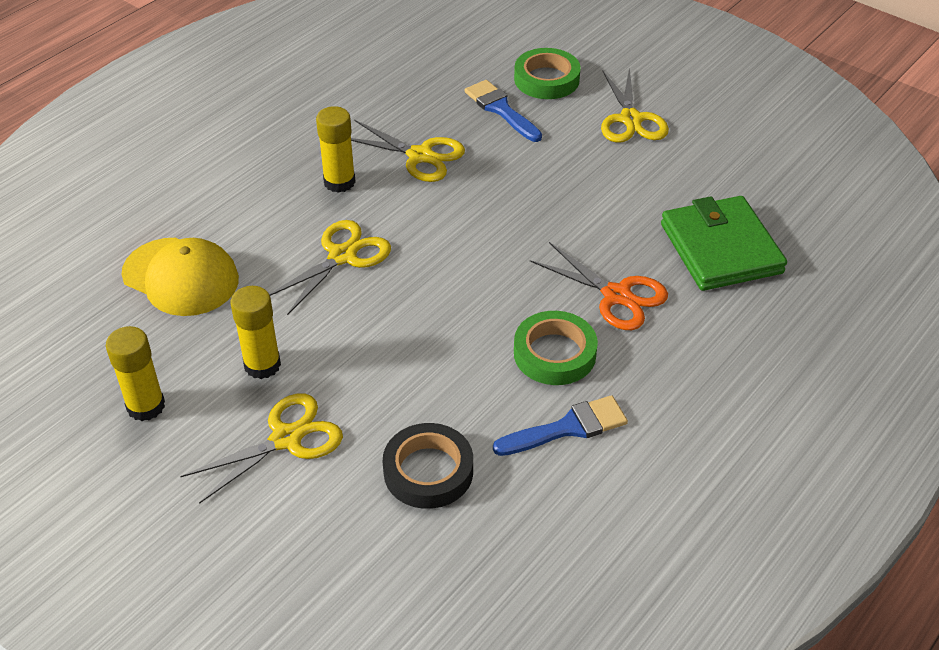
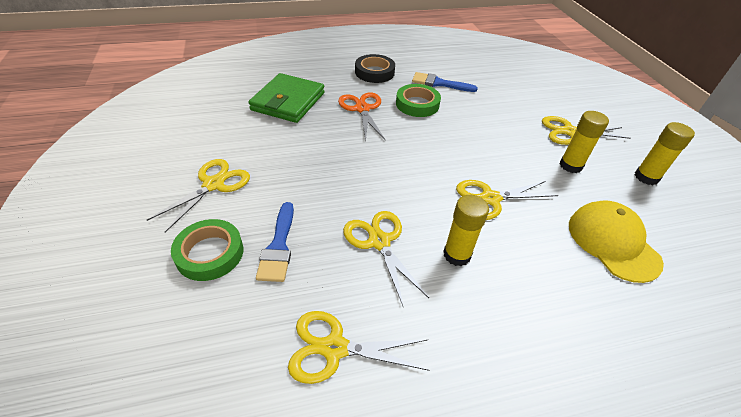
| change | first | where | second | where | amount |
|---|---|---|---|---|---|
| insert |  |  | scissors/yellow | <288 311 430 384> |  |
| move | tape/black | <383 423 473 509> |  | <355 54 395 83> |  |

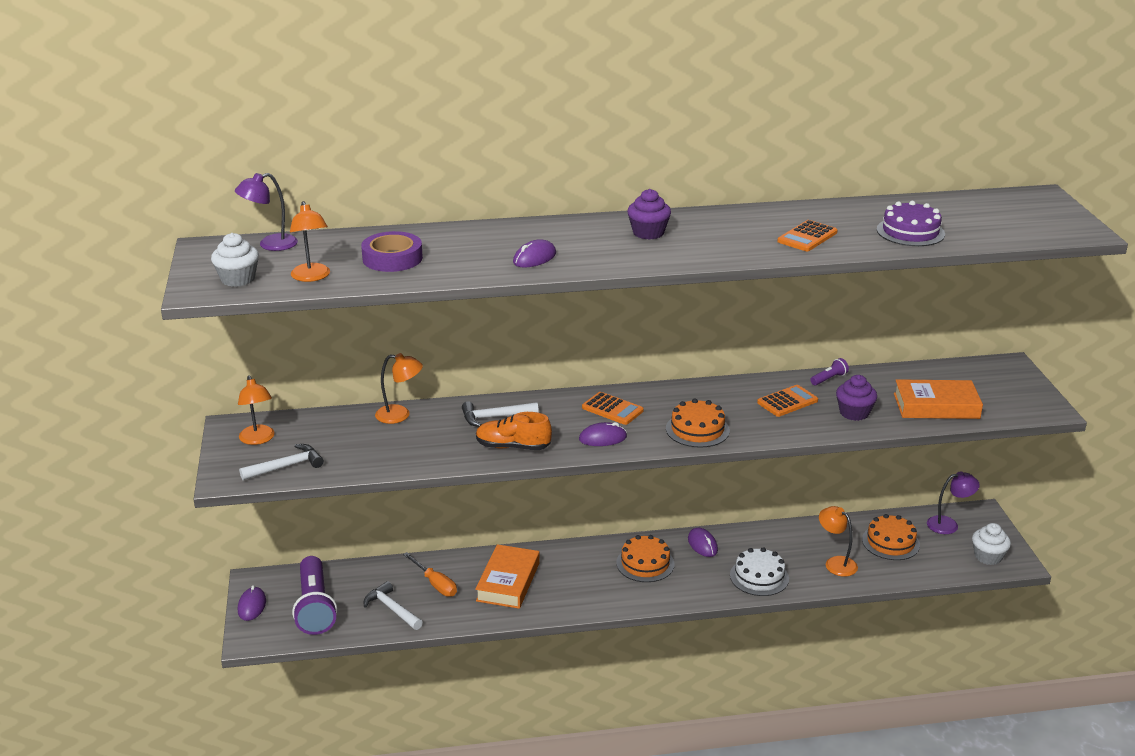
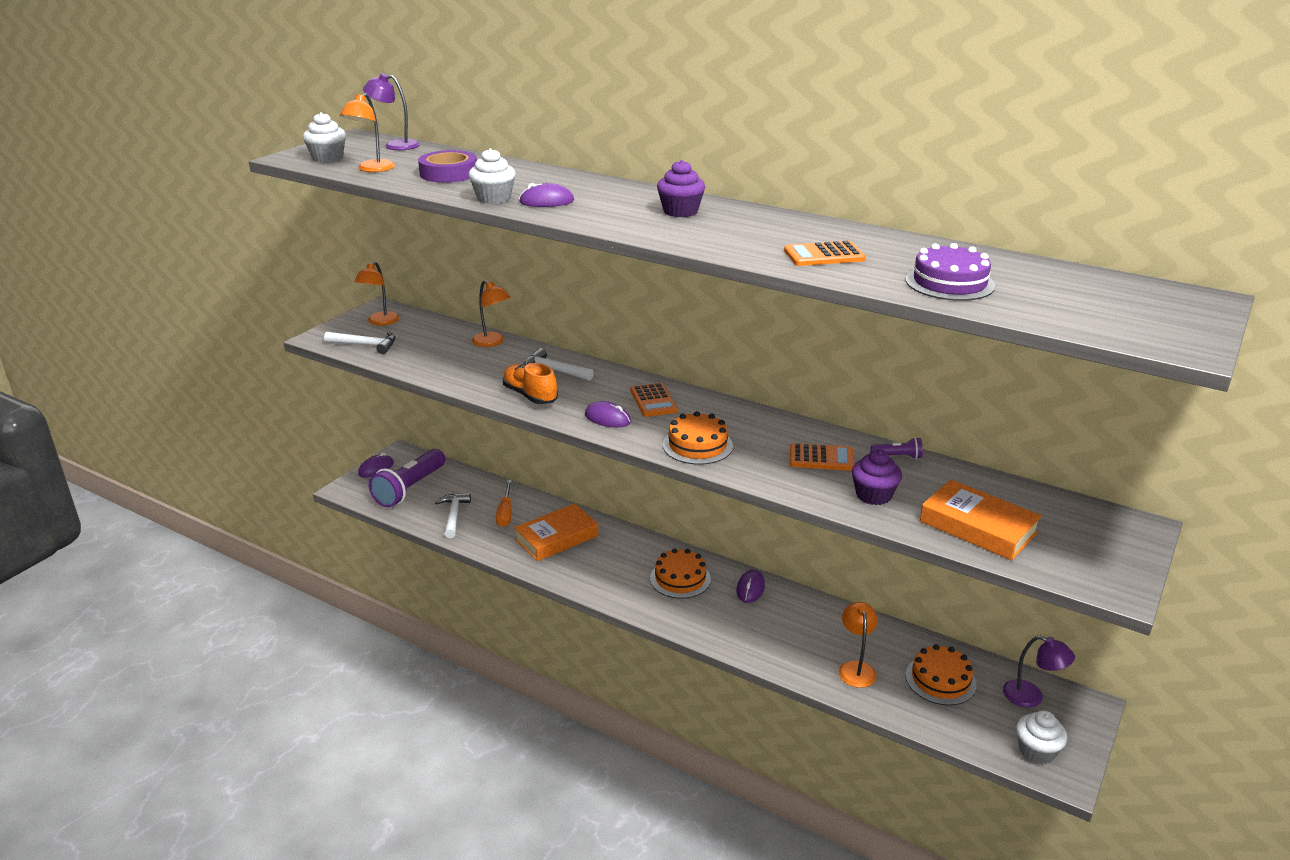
| change | first | where | second | where | amount |
|---|---|---|---|---|---|
| insert |  |  | cupcake/white | <469 148 516 204> |  |
| delete | cake/white | <730 547 789 596> |  |  |  |

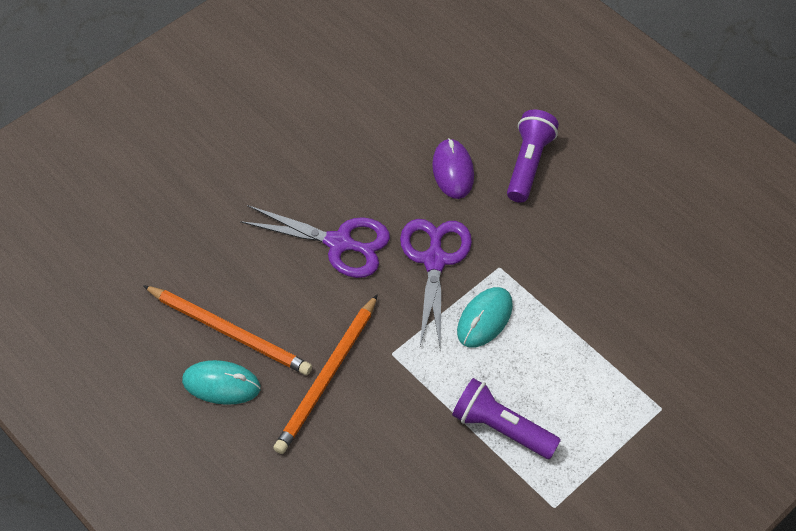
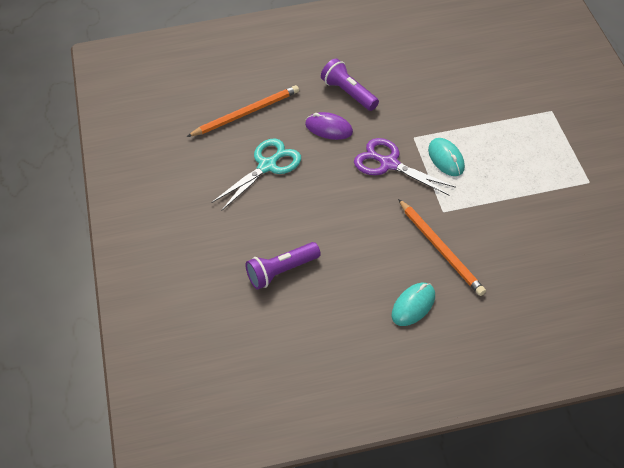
| change | first | where | second | where | amount |
|---|---|---|---|---|---|
| move | pencil/orange | <143 285 312 375> |  | <187 85 299 137> |  |
| insert |  |  | scissors/turquoise | <211 138 301 211> |  |
| move | flashlight/purple | <452 378 561 459> |  | <245 242 321 290> |  |
| delete | scissors/purple | <240 205 390 278> |  |  |  |

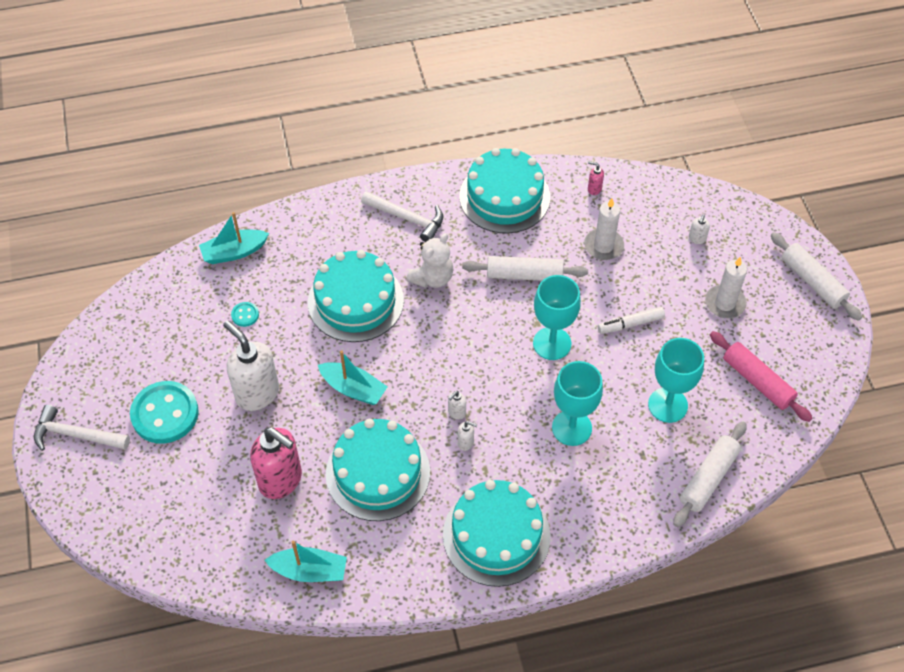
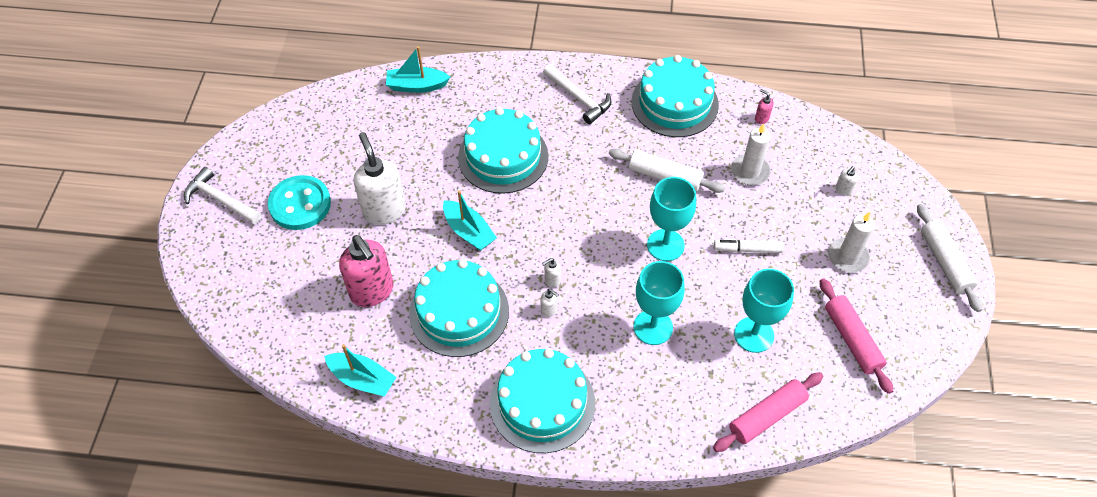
| change | first | where | second | where | amount |
|---|---|---|---|---|---|
| recolor | rolling pin/white | <673 421 747 527> | rolling pin/pink | <713 372 823 452> |  |
| delete | button/turquoise | <231 302 259 327> |  |  |  |
| delete | teddy bear/white | <406 233 453 288> |  |  |  |

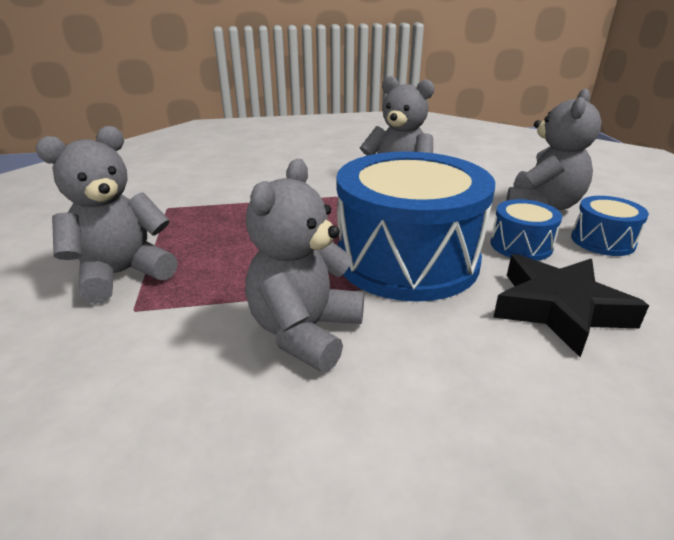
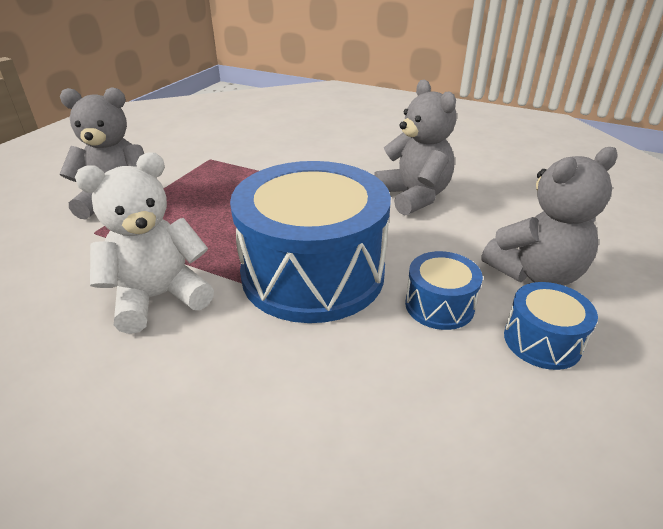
| change | first | where | second | where | amount |
|---|---|---|---|---|---|
| recolor | teddy bear/grey | <245 159 364 372> | teddy bear/white | <75 153 214 334> |  |
| delete | star/black | <493 254 649 357> |  |  |  |

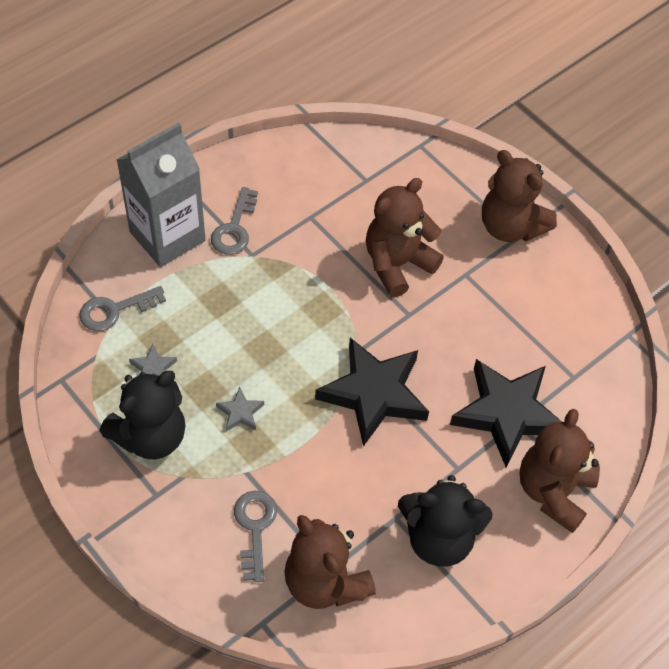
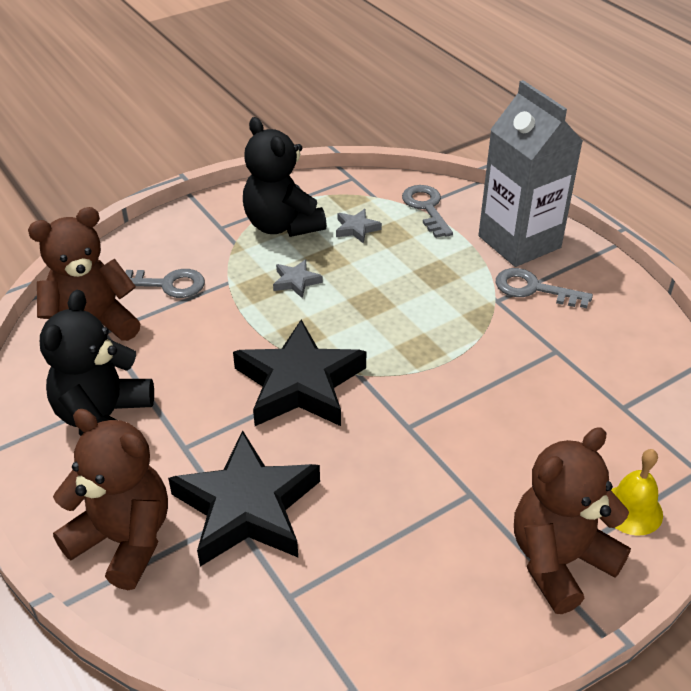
| change | first | where | second | where | amount |
|---|---|---|---|---|---|
| insert |  |  | bell/yellow | <611 449 663 536> |  |
| delete | teddy bear/brown | <366 178 444 298> |  |  |  |

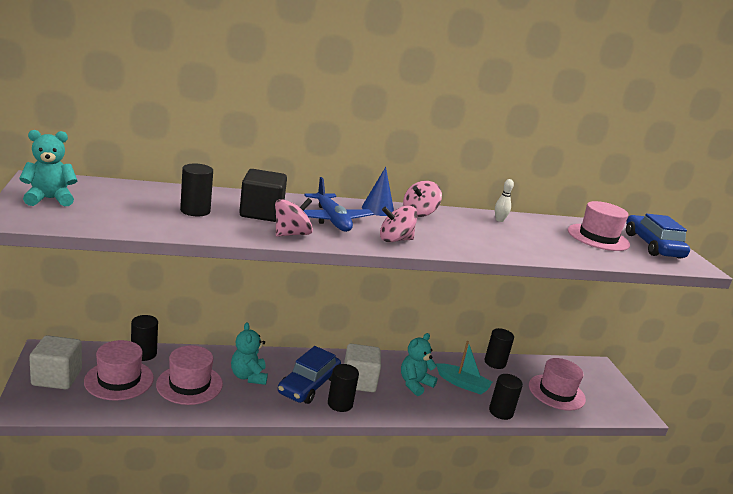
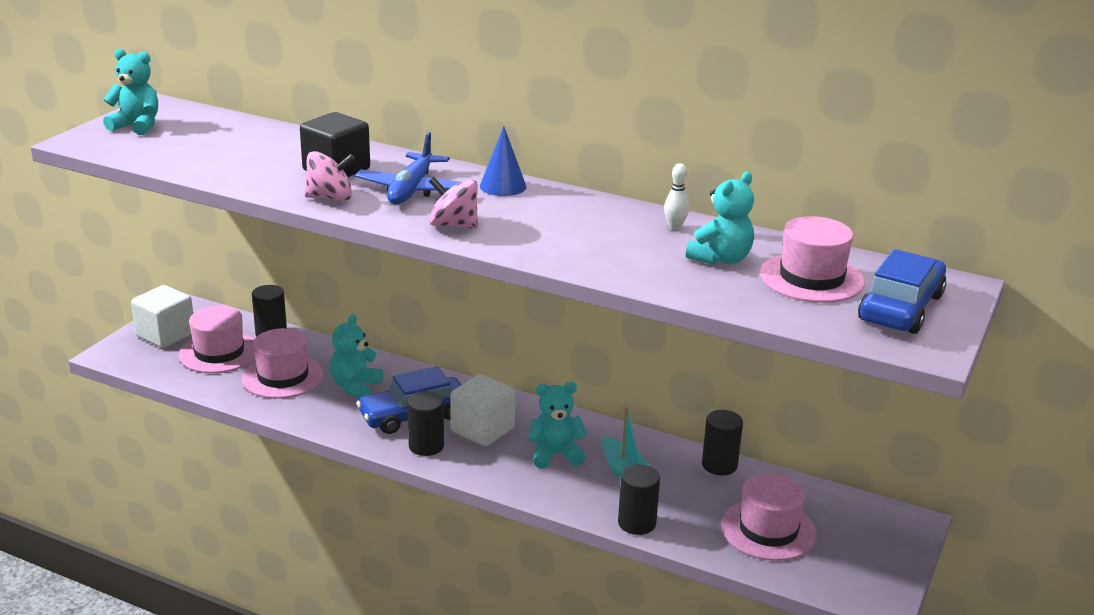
| change | first | where | second | where | amount |
|---|---|---|---|---|---|
| insert |  |  | teddy bear/turquoise | <686 172 754 265> |  |
| delete | cylinder/black | <180 163 213 216> |  |  |  |
| delete | spinning top/pink | <403 181 442 217> |  |  |  |

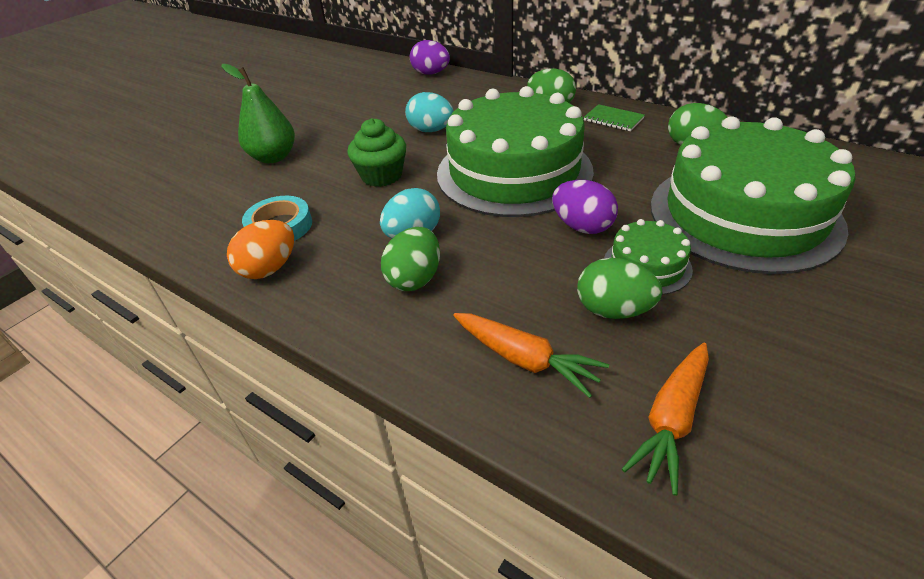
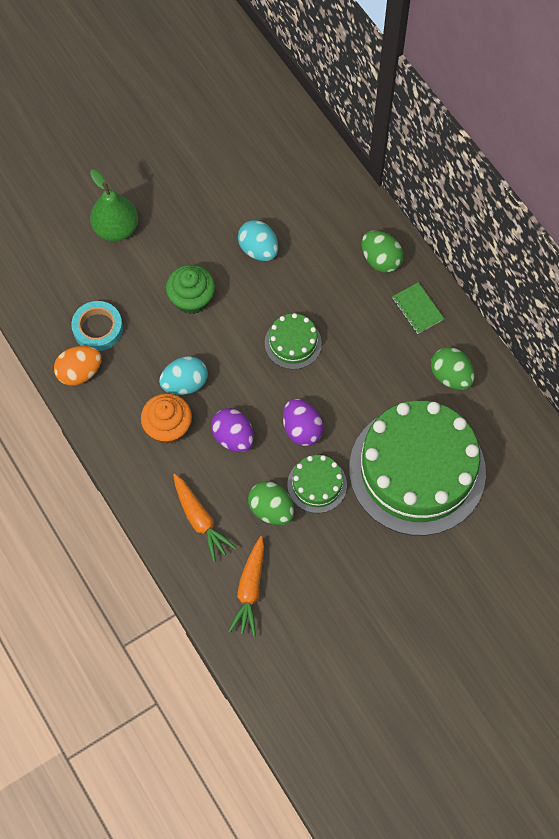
| change | first | where | second | where | amount |
|---|---|---|---|---|---|
| replace | egg/green | <381 227 440 291> | cupcake/orange | <141 393 192 444> |  |
| move | egg/purple | <410 40 450 75> |  | <211 408 254 452> |  |
| rotate | carrot/orange | <622 343 709 496> |  | <228 536 264 637> | 45 degrees counterclockwise |
| resize | cake/green | <437 86 594 217> |  | <265 313 322 369> | x0.43 |

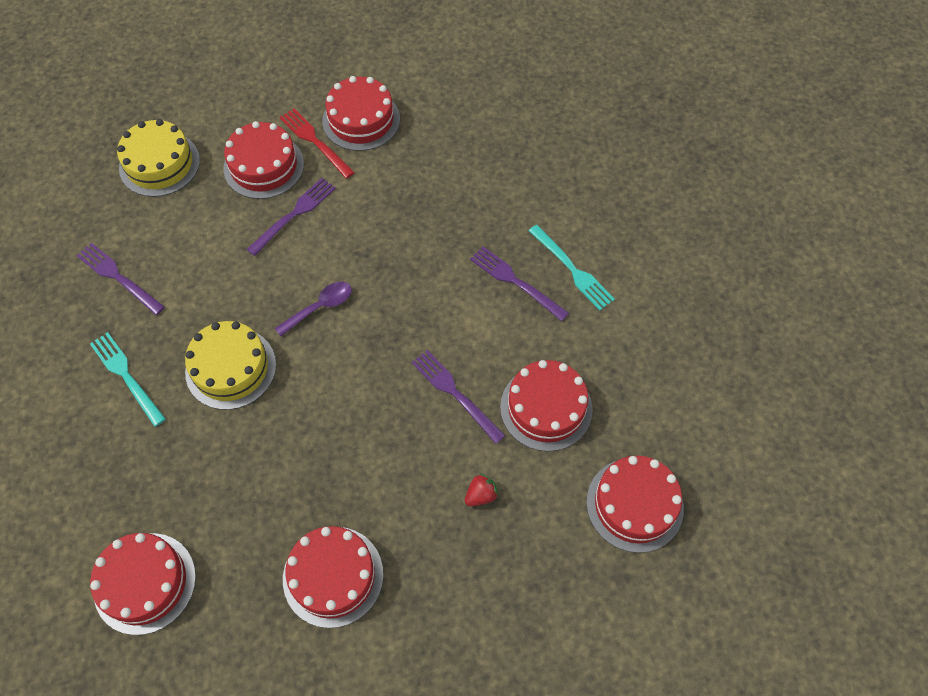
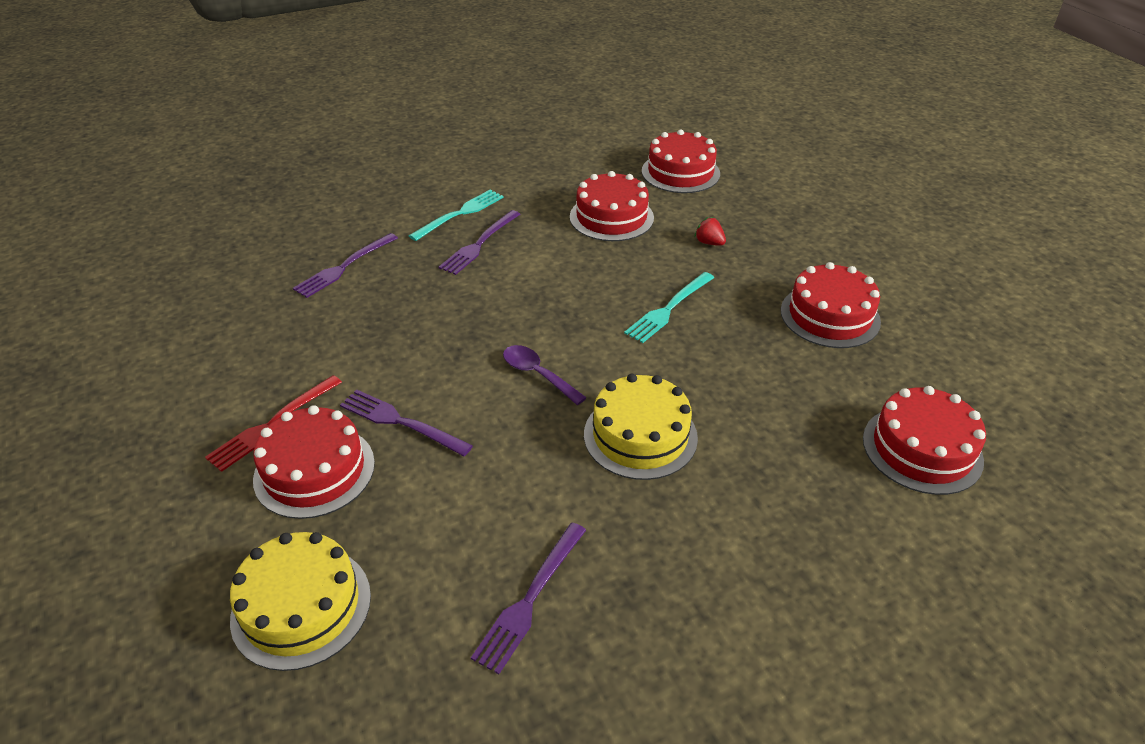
| change | first | where | second | where | amount |
|---|---|---|---|---|---|
| move | fork/purple | <412 350 505 444> |  | <293 233 398 298> |  |
| move | fork/turquoise | <90 332 166 427> |  | <624 272 714 343> |  |
| delete | cake/red | <322 76 400 151> |  |  |  |

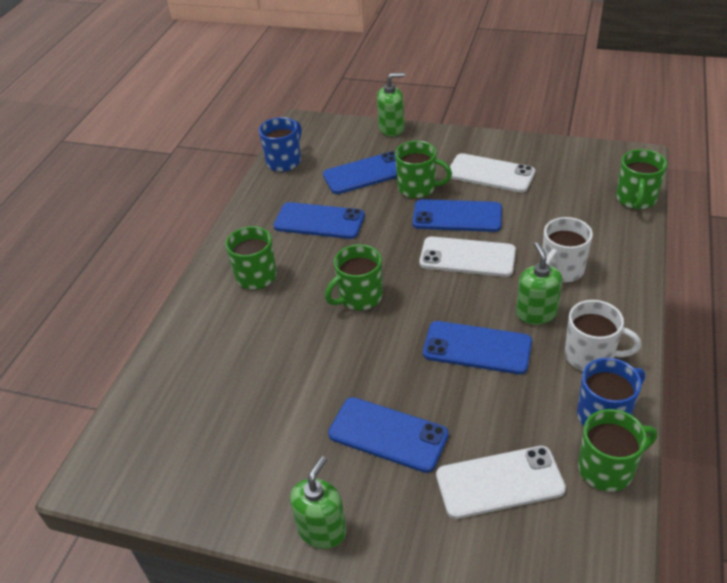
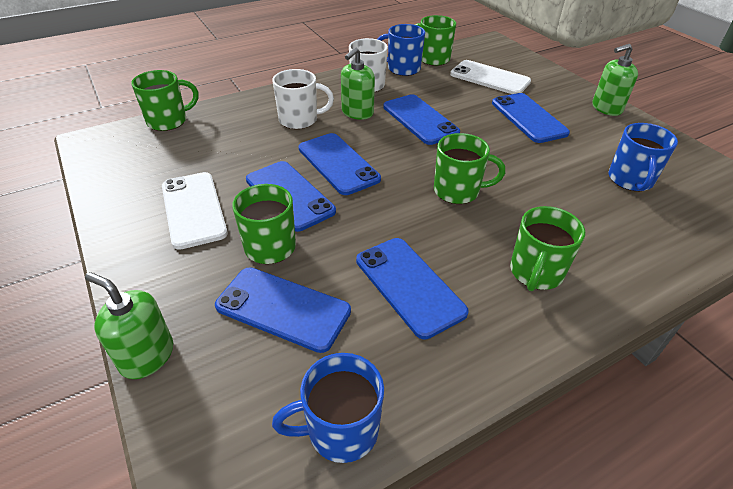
| change | first | where | second | where | amount |
|---|---|---|---|---|---|
| recolor | phone/white | <419 236 516 277> | phone/blue | <299 133 381 195> |  |
| insert |  |  | mug/blue | <608 123 678 191> |  |

